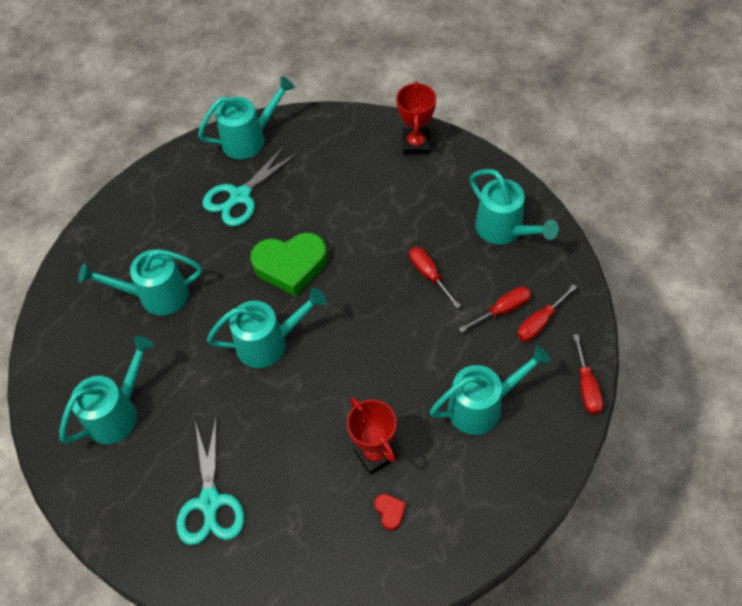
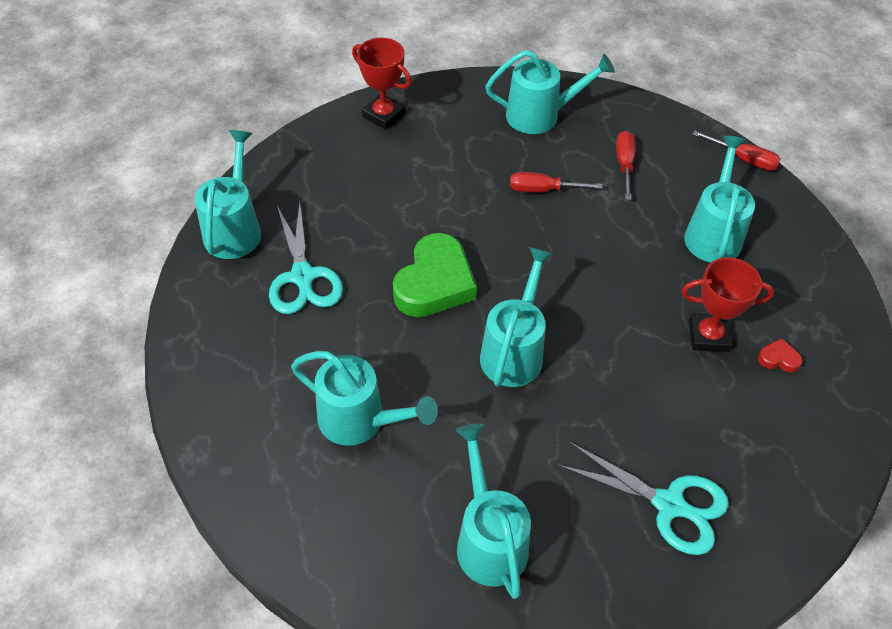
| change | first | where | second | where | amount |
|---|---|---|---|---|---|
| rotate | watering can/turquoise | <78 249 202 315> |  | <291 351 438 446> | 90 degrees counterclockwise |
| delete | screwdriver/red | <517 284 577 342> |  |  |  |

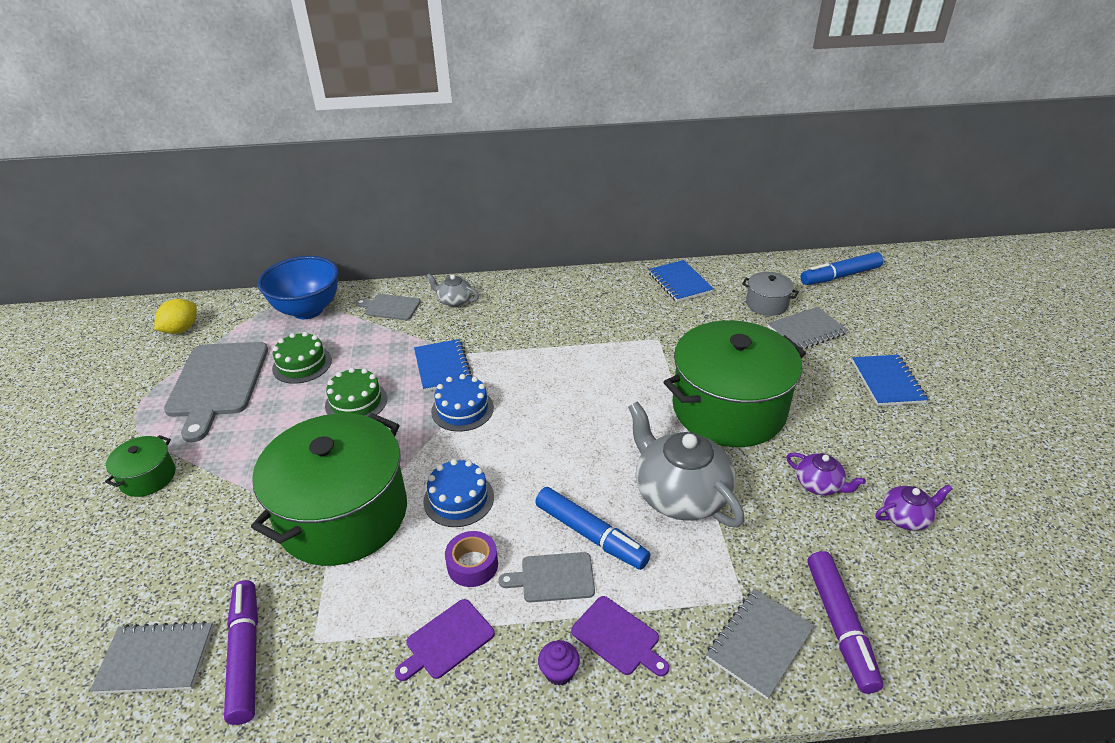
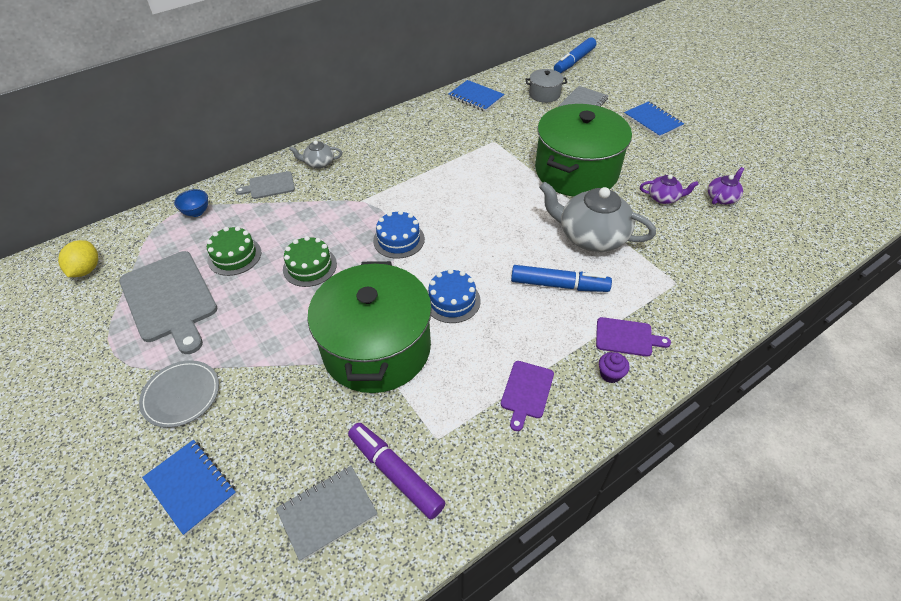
| change | first | where | second | where | amount |
|---|---|---|---|---|---|
| replace | pot/green | <105 435 176 497> | plate/grey | <139 360 219 428> |  |
| move | notebook/blue | <414 339 473 392> |  | <142 440 236 536> |  |
| resize | bowl/blue | <258 256 339 319> |  | <174 189 208 217> | x0.45 |
| delete | tape/purple | <445 531 498 587> |  |  |  |
| delete | cutting board/grey | <499 552 595 602> |  |  |  |
| delete | notebook/grey | <706 589 815 700> |  |  |  |
| delete | marker/purple | <808 551 883 694> |  |  |  |

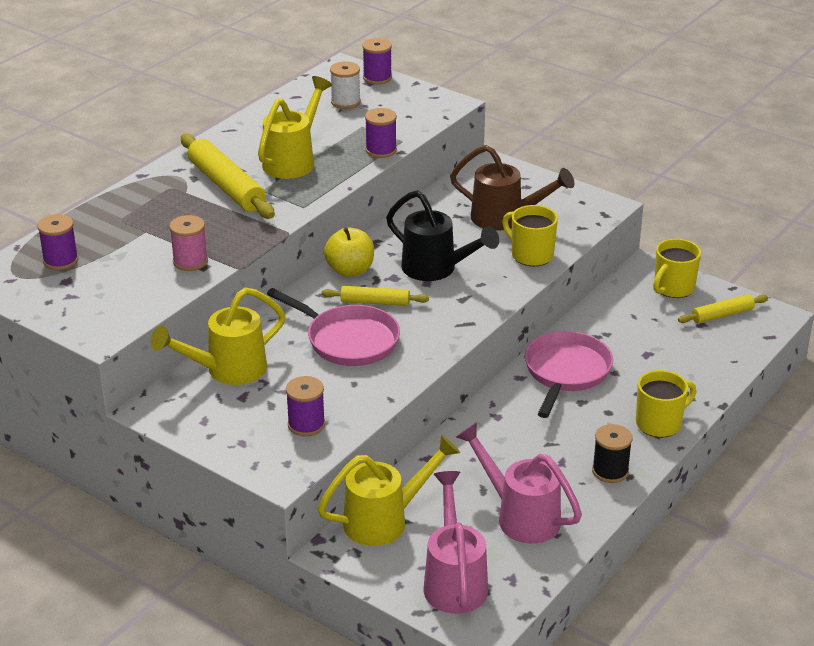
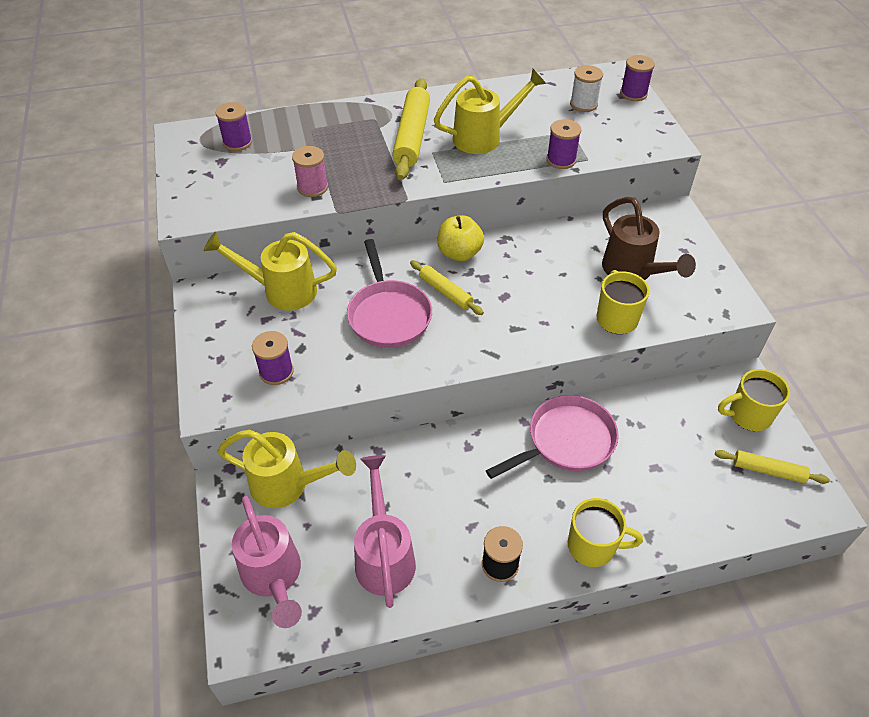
| change | first | where | second | where | amount |
|---|---|---|---|---|---|
| rotate | watering can/pink | <424 471 488 614> |  | <232 496 302 628> | 120 degrees clockwise |
| delete | watering can/black | <386 190 499 281> |  |  |  |

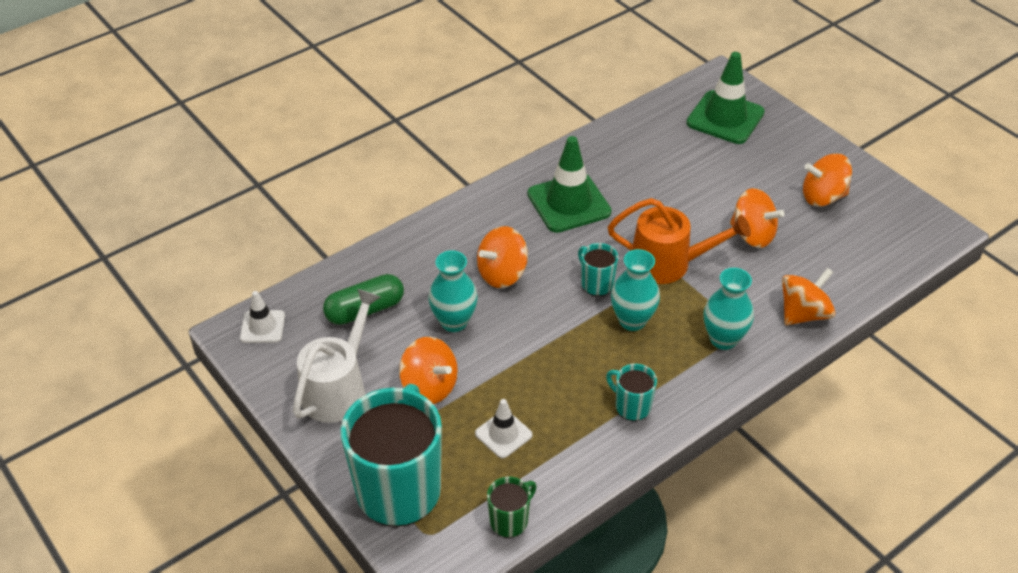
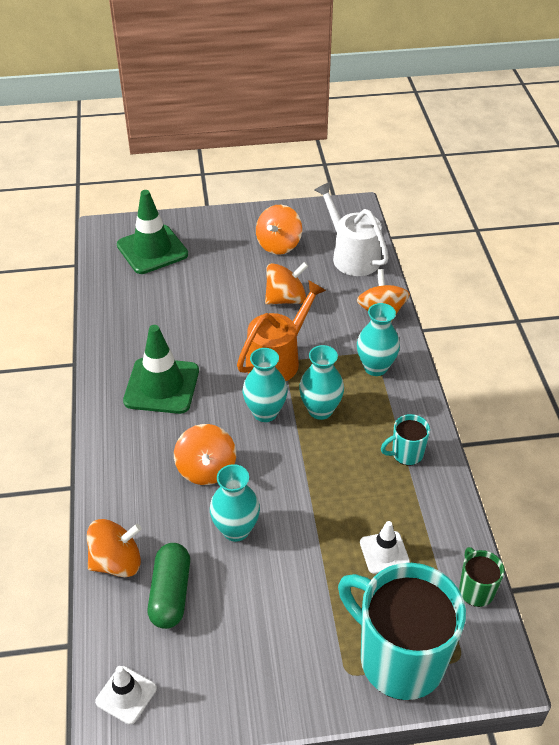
| change | first | where | second | where | amount |
|---|---|---|---|---|---|
| move | spinning top/orange | <399 337 458 404> |  | <87 519 142 577> |  |
| replace | mug/turquoise | <578 243 618 296> | vase/turquoise | <243 348 288 422> |  |
| move | watering can/white | <293 289 380 423> |  | <314 182 389 276> |  |

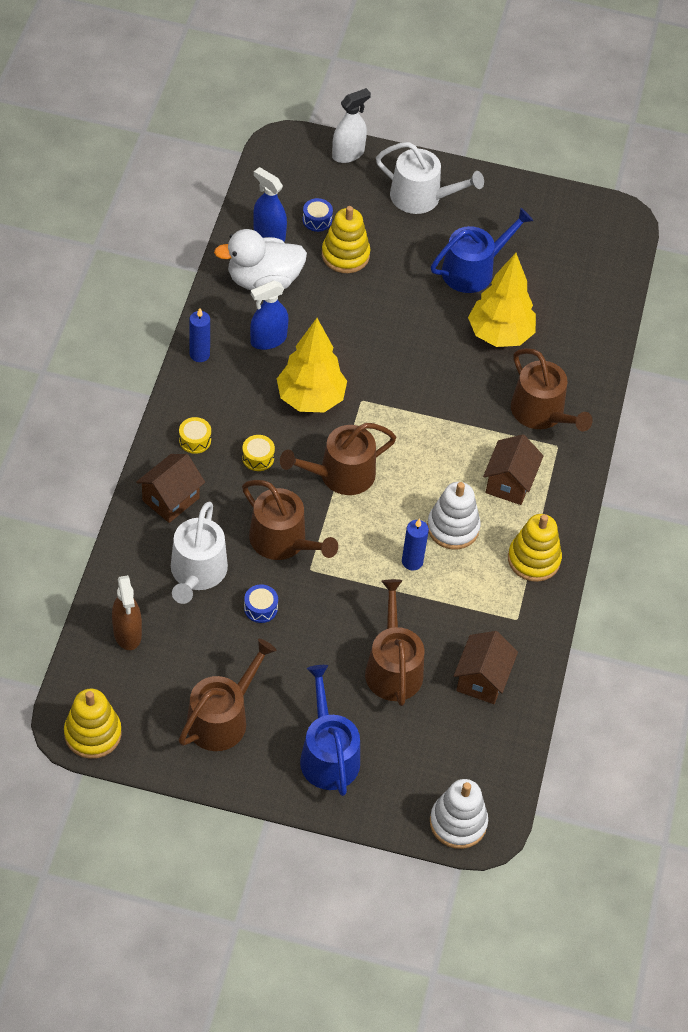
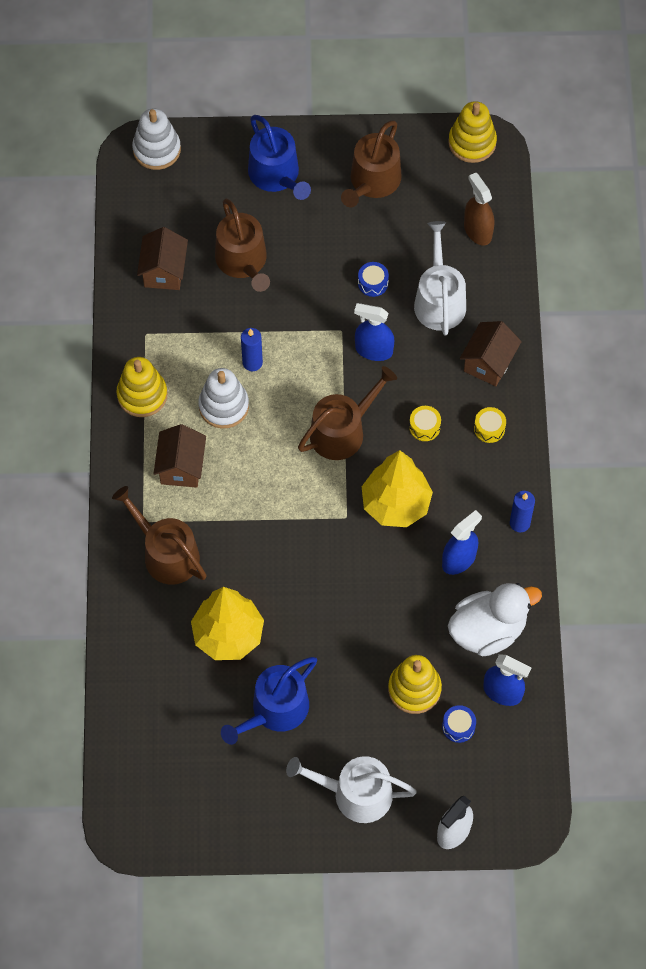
| change | first | where | second | where | amount |
|---|---|---|---|---|---|
| replace | watering can/brown | <242 480 338 560> | spray bottle/blue | <354 303 394 361> |  |

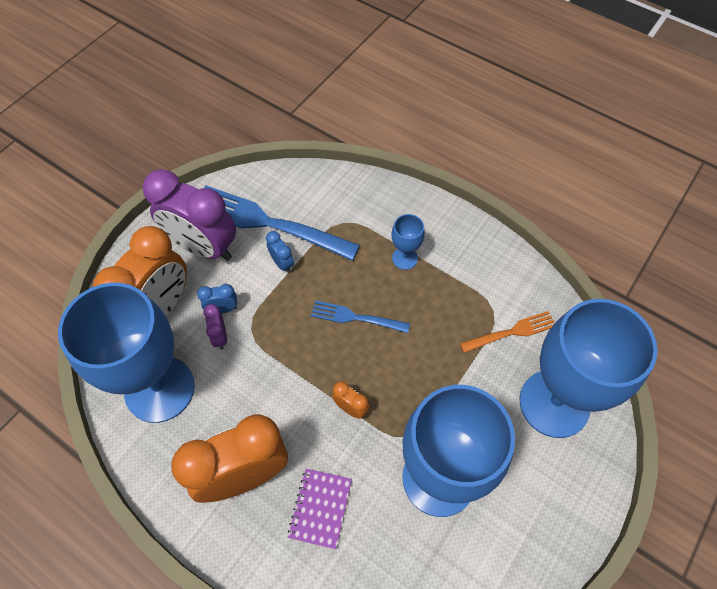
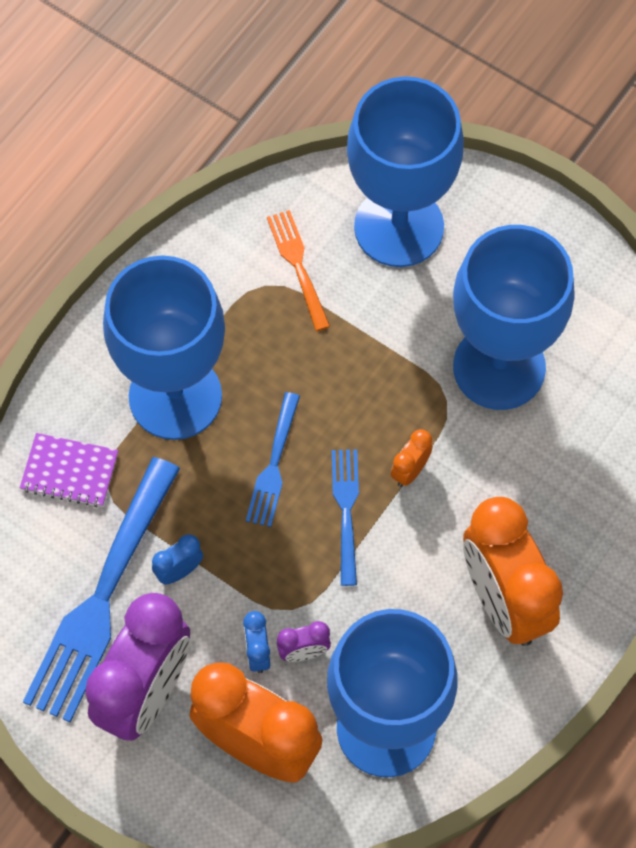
| change | first | where | second | where | amount |
|---|---|---|---|---|---|
| move | notebook/purple | <288 469 352 549> |  | <20 433 118 507> |  |
| resize | goblet/blue | <391 214 425 270> |  | <103 256 225 440> | x2.41 |
| insert |  |  | fork/blue | <332 449 359 586> |  |

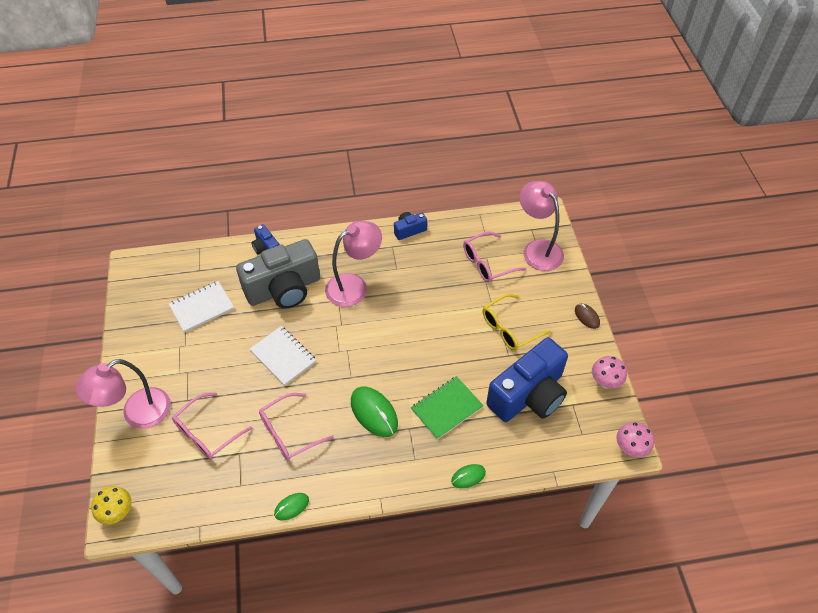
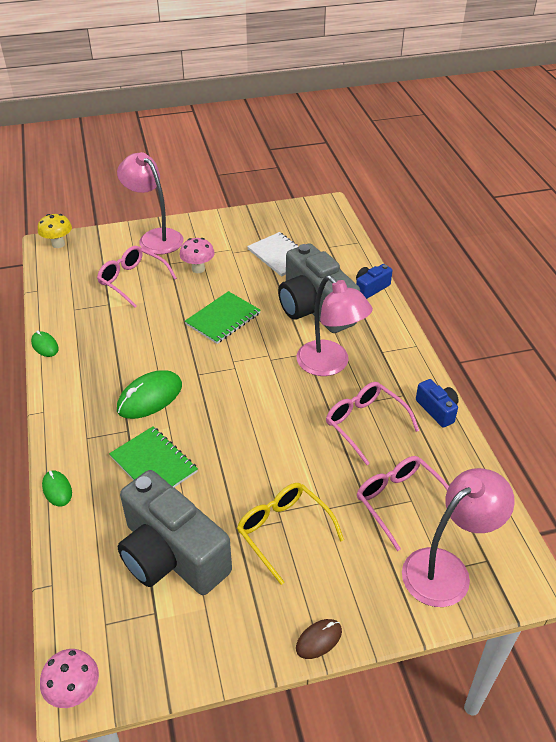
| change | first | where | second | where | amount |
|---|---|---|---|---|---|
| recolor | camera/blue | <486 338 568 422> | camera/grey | <117 470 232 595> |  |
| move | mushroom/pink | <592 356 627 388> |  | <180 238 215 273> |  |
| recolor | notebook/white | <250 326 316 386> | notebook/green | <185 291 260 344> |  |
| move | glasses/pink | <259 393 334 460> |  | <326 382 419 465> |  |

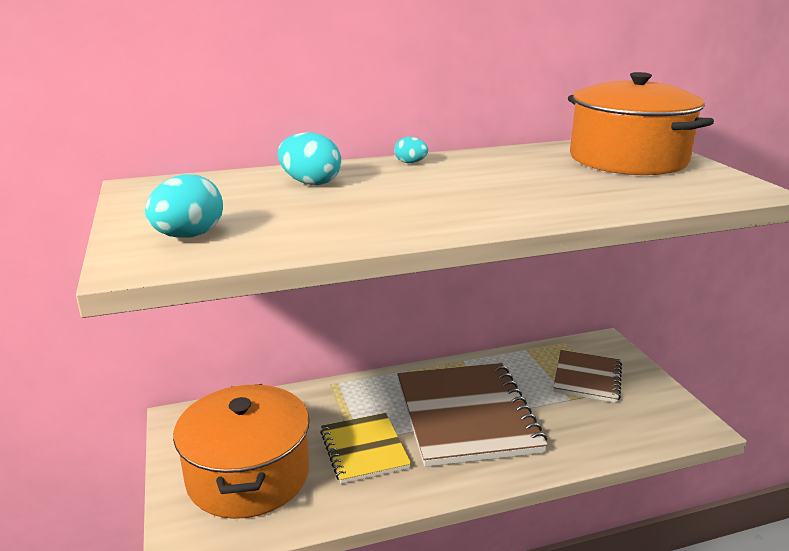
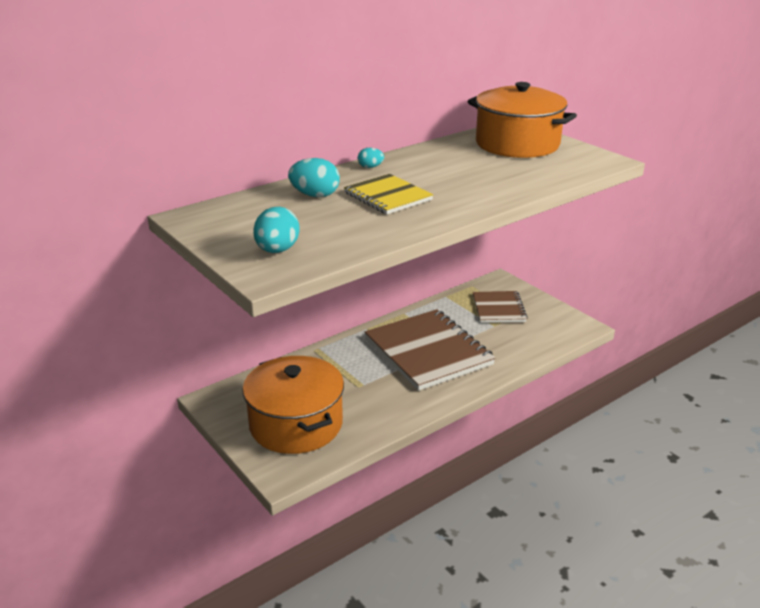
| change | first | where | second | where | amount |
|---|---|---|---|---|---|
| move | notebook/yellow | <320 413 412 484> |  | <344 174 433 214> |  |

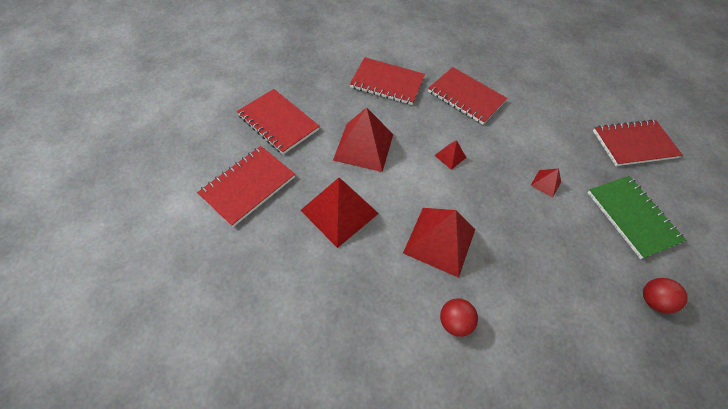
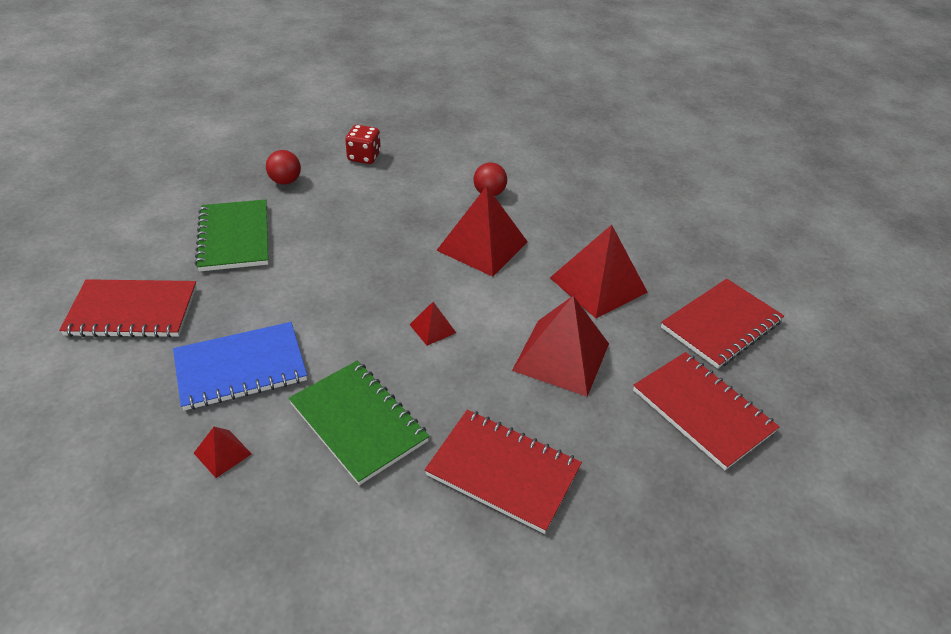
| change | first | where | second | where | amount |
|---|---|---|---|---|---|
| insert |  |  | notebook/blue | <173 322 307 411> |  |
| move | pyramid/red | <530 168 561 198> |  | <194 427 252 478> |  |
| recolor | notebook/red | <428 67 508 125> | notebook/green | <289 361 430 485> |  |
| insert |  |  | dice/red | <345 125 381 164> |  |

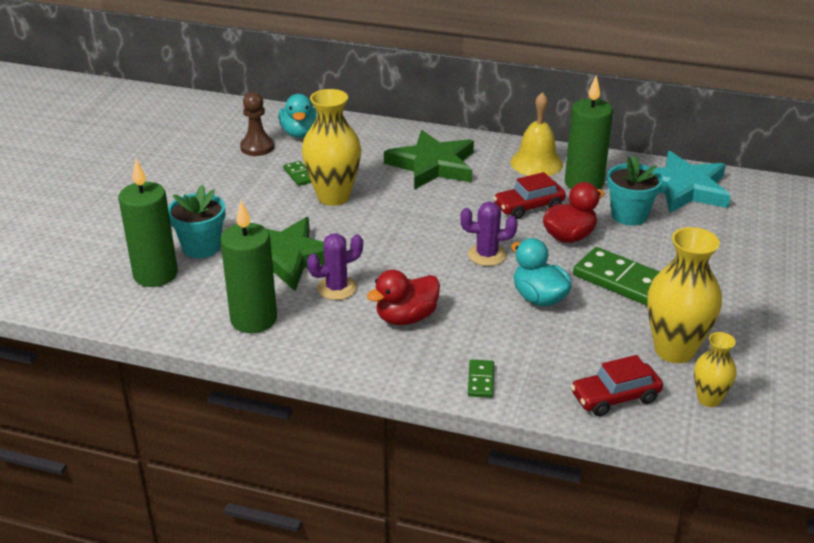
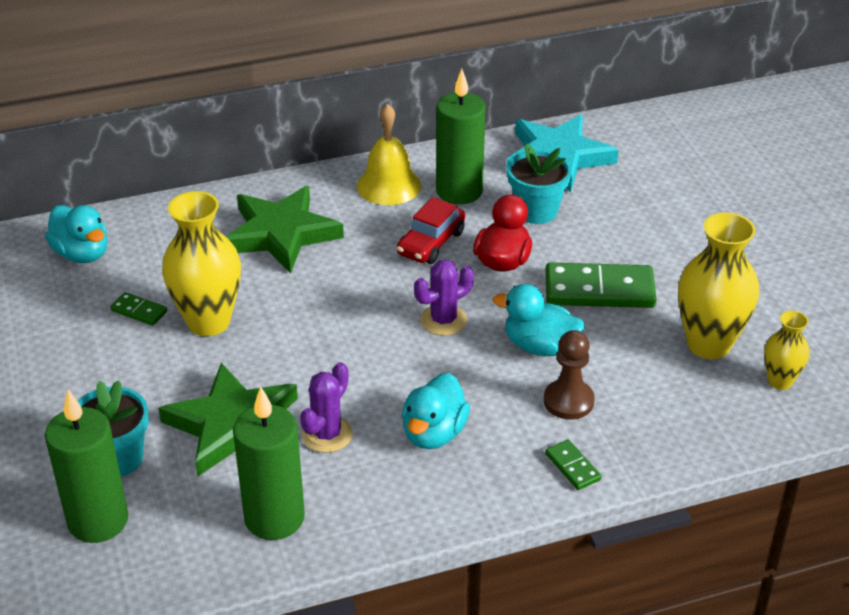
| change | first | where | second | where | amount |
|---|---|---|---|---|---|
| recolor | duck/red | <367 270 440 325> | duck/turquoise | <402 373 470 449> |  |
| move | pawn/brown | <240 92 274 156> |  | <544 330 595 420> |  |
| delete | car/red | <571 355 663 416> |  |  |  |

